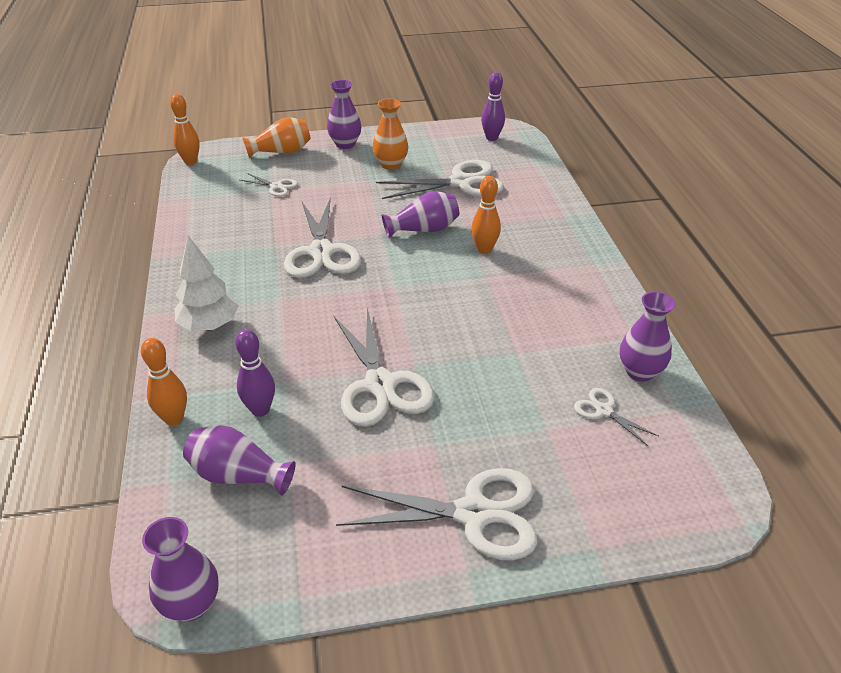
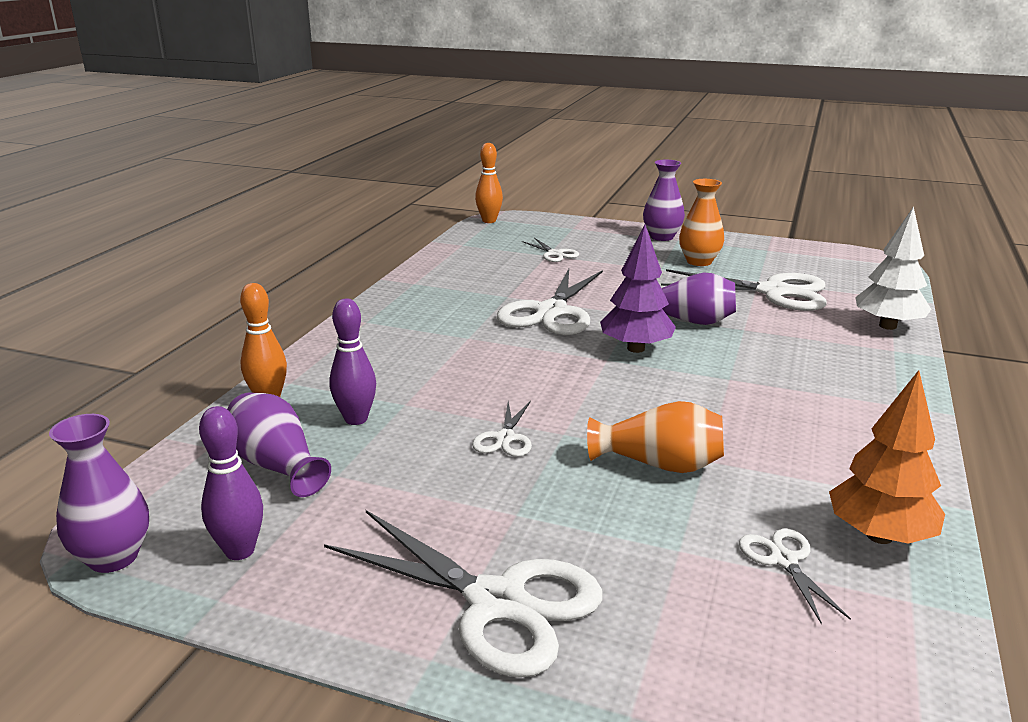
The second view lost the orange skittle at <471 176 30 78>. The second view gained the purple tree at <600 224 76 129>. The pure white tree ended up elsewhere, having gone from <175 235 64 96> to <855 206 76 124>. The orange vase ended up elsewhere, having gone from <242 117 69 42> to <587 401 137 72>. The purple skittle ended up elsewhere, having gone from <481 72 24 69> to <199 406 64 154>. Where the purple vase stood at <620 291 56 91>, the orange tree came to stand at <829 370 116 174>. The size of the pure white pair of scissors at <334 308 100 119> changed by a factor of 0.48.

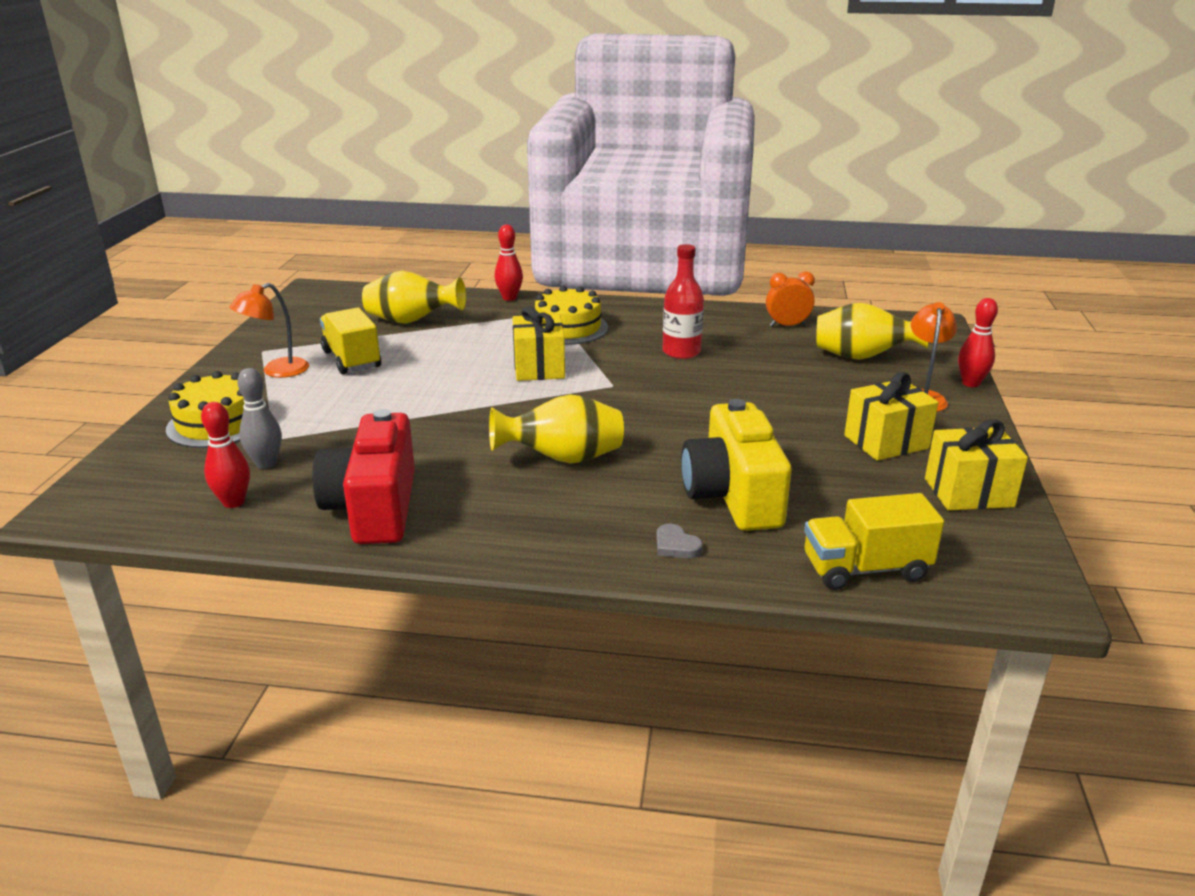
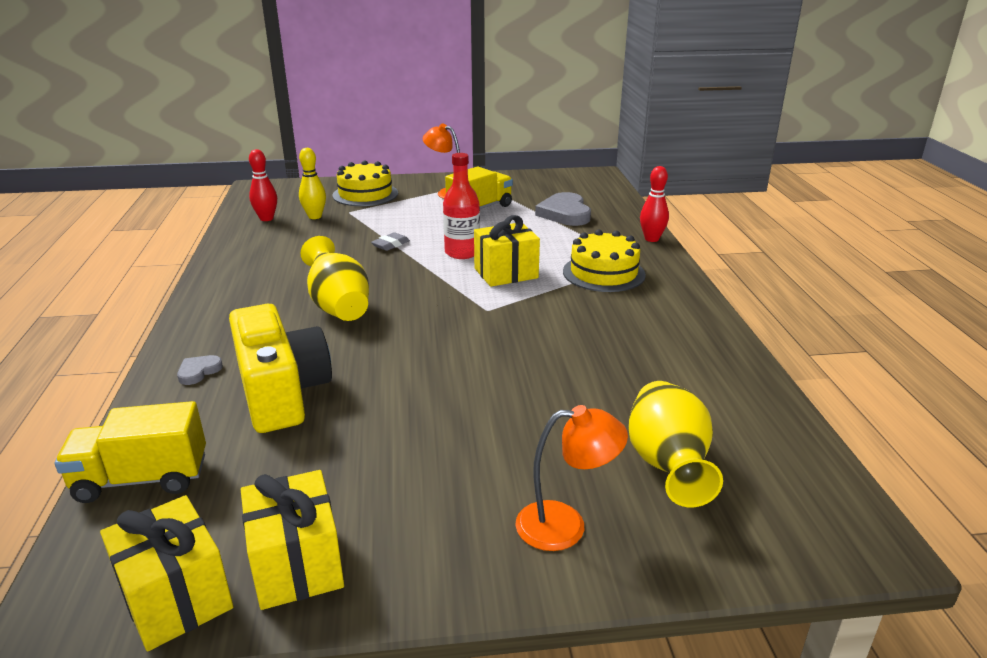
The second view lost the red photo camera at <312 409 103 135>. The second view lost the orange clock at <766 272 49 55>. The second view lost the red skittle at <958 298 40 89>. The second view gained the grey pencil eraser at <371 232 39 19>. The red drink bottle ended up elsewhere, having gone from <662 244 42 115> to <443 153 37 106>. The yellow gift ended up elsewhere, having gone from <844 372 94 89> to <100 495 133 157>. Where the yellow vase stood at <362 271 104 53>, the grey love heart came to stand at <535 192 56 34>. What was the grey skittle at <237 368 45 101> turned into the yellow skittle at <299 148 27 71>. The yellow photo camera at <681 399 111 132> ended up facing another way, 90 degrees clockwise from before. The yellow lorry at <804 493 140 97> ended up facing another way, 75 degrees counterclockwise from before.

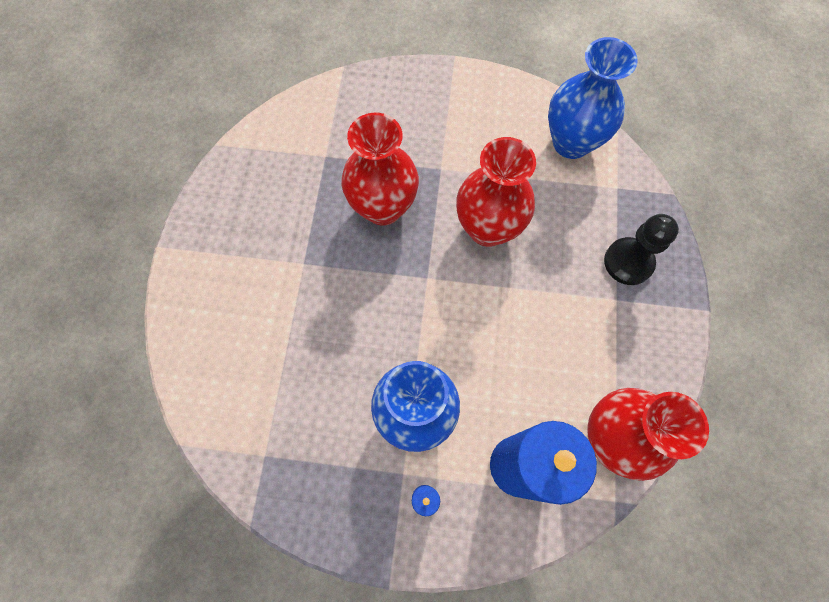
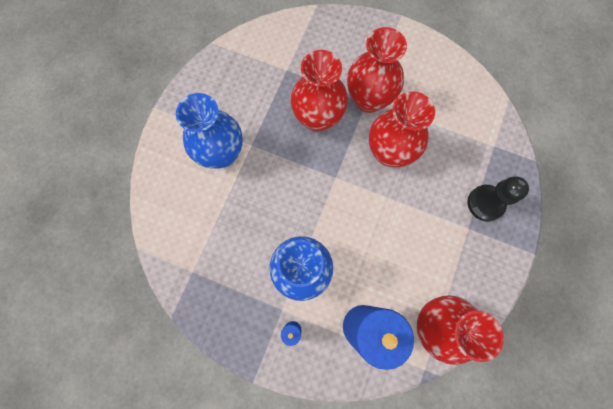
The second view gained the red vase at <347 27 60 86>. The royal blue vase ended up elsewhere, having gone from <548 37 90 122> to <176 93 67 76>.

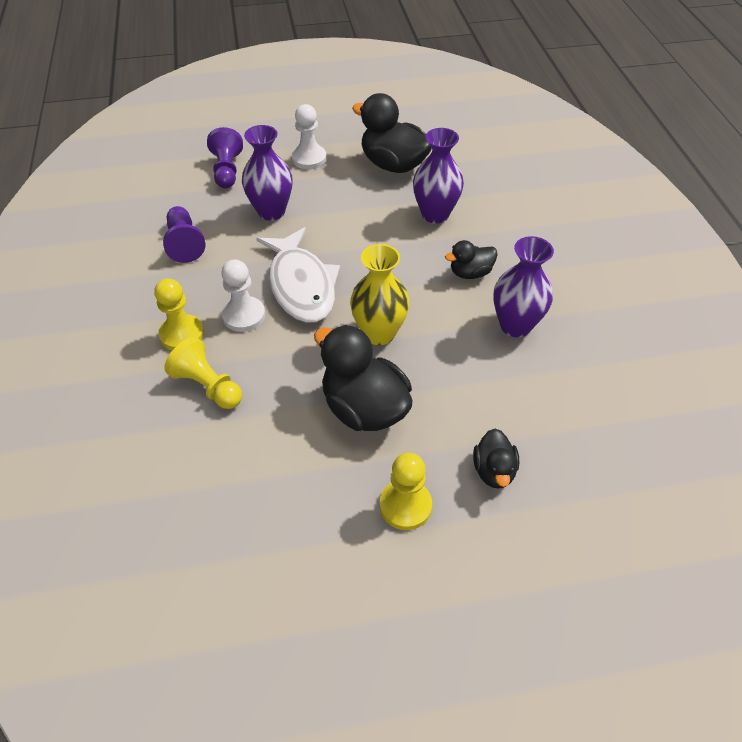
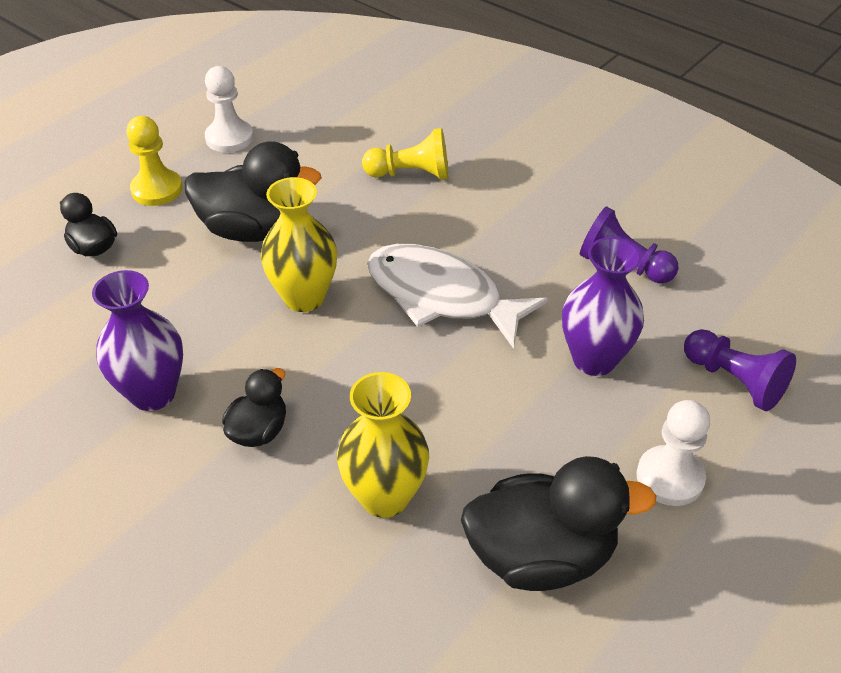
The second view lost the yellow chess pawn at <154 278 50 72>. The pure white chess pawn ended up elsewhere, having gone from <221 259 44 73> to <205 66 48 87>. What was the purple vase at <413 128 51 96> turned into the yellow vase at <337 372 92 146>.

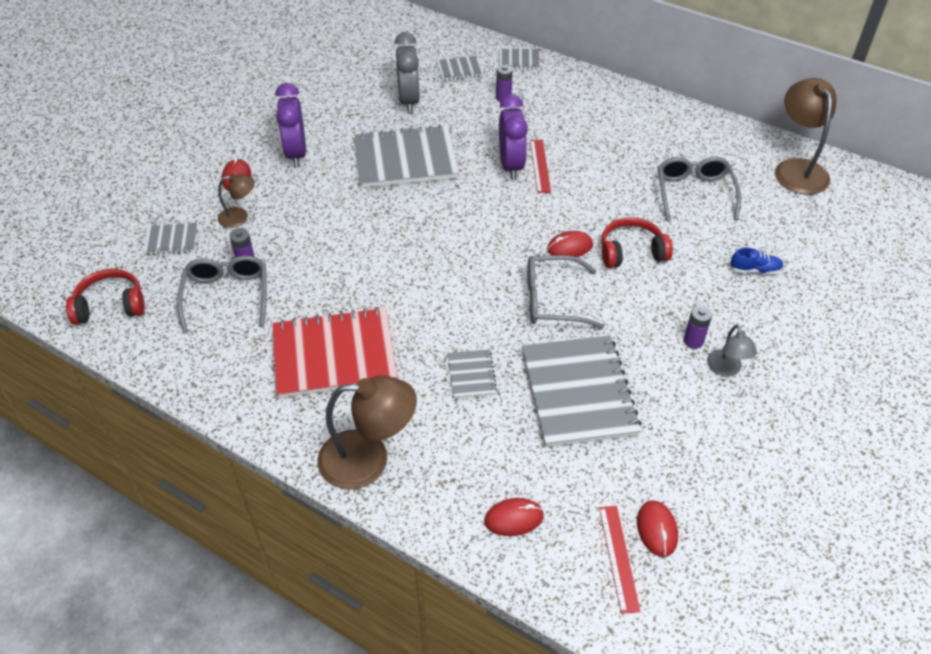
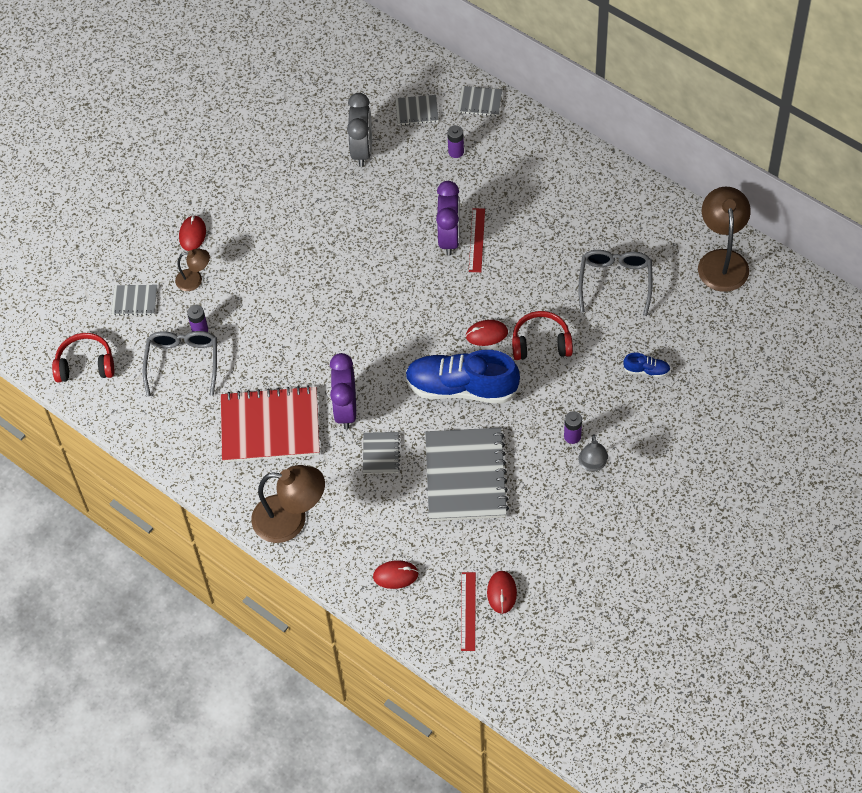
The second view lost the grey notepad at <354 125 105 63>. The purple clock ended up elsewhere, having gone from <276 83 30 84> to <330 353 26 76>. Where the grey glasses stood at <528 255 76 74>, the royal blue lace-up shoe came to stand at <405 350 115 54>.

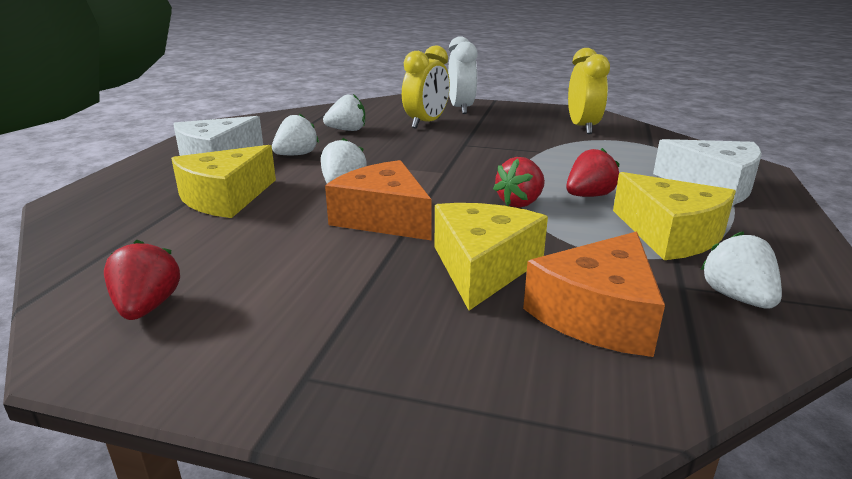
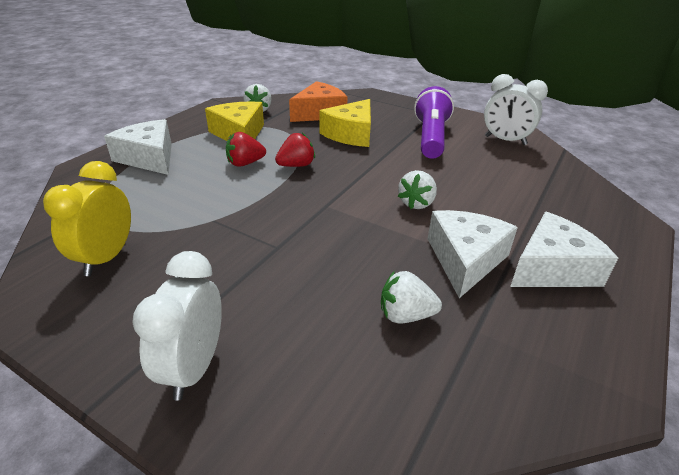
The second view lost the yellow piece of cheese at <171 145 105 73>. The second view lost the orange piece of cheese at <325 160 107 80>. The second view lost the yellow clock at <402 45 48 84>. The second view gained the purple flashlight at <414 86 40 73>. Where the red berry stood at <104 239 76 81>, the pure white clock came to stand at <484 74 64 71>. Where the pure white berry stood at <272 113 47 42>, the pure white piece of cheese came to stand at <428 210 90 88>.

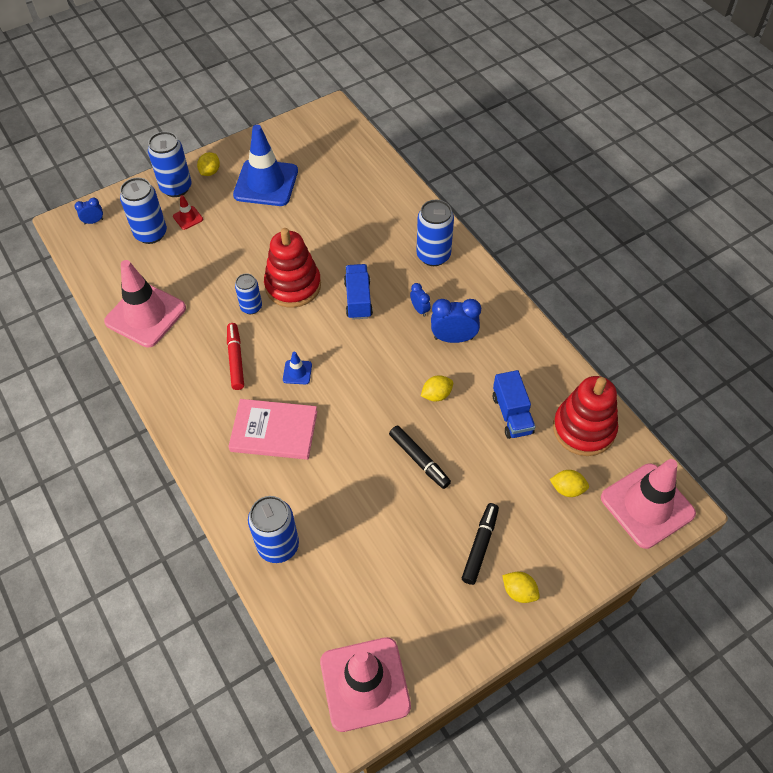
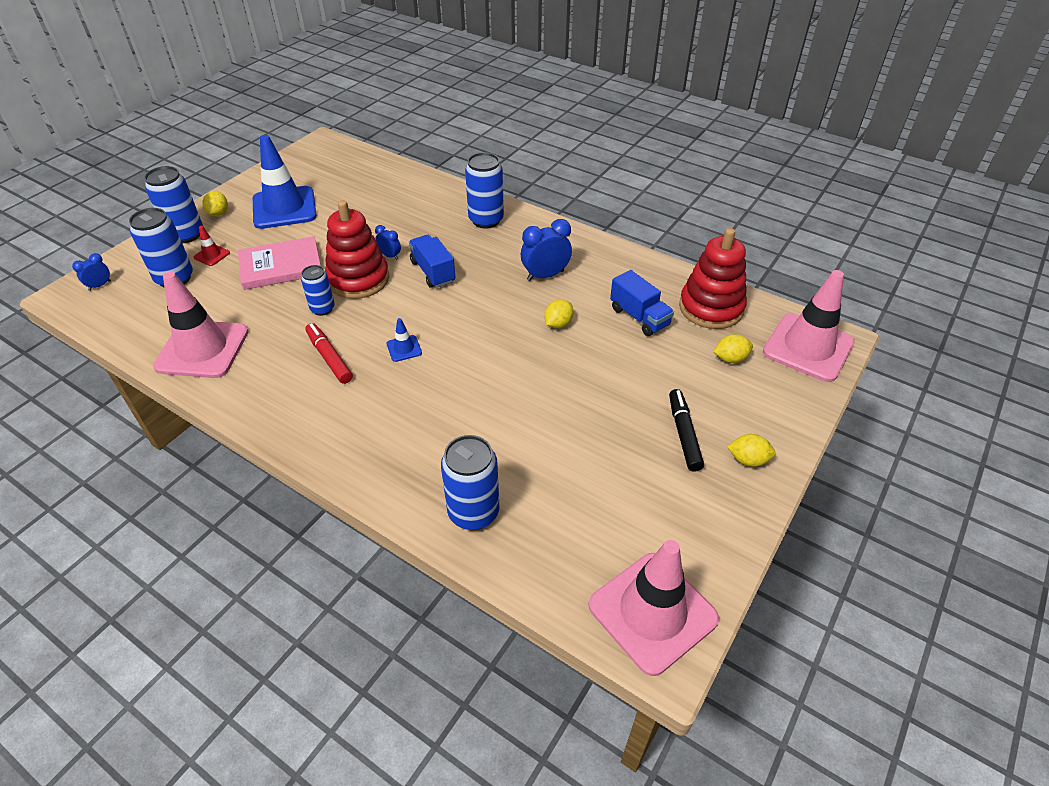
The second view lost the ebony felt pen at <389 426 62 63>. The rosy hardcover ended up elsewhere, having gone from <228 399 89 61> to <238 236 83 54>. The royal blue clock ended up elsewhere, having gone from <410 283 20 34> to <375 225 26 35>.

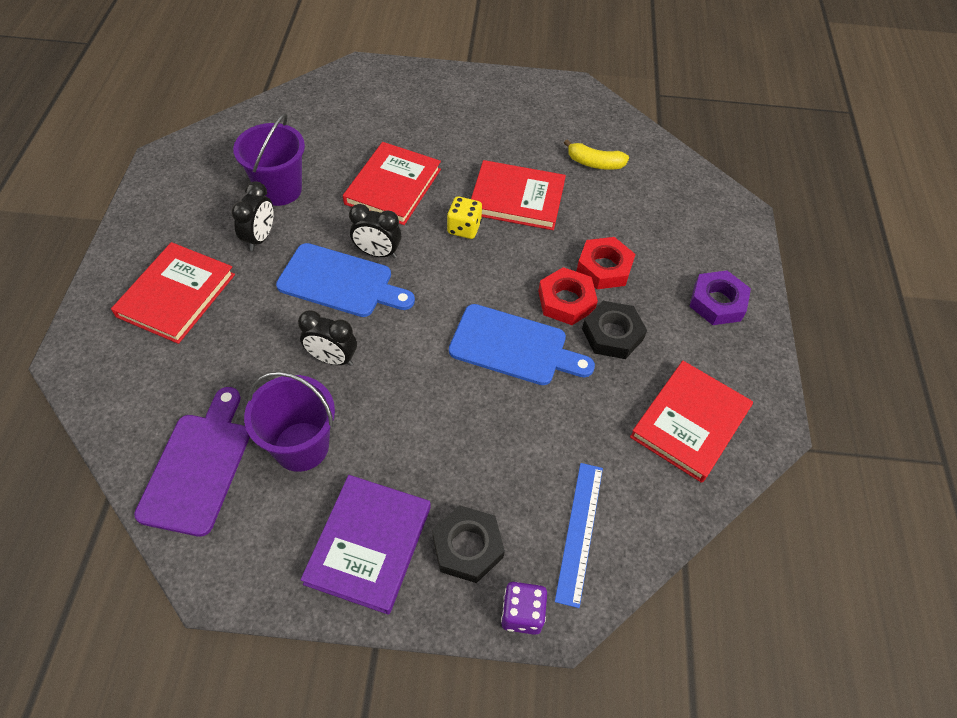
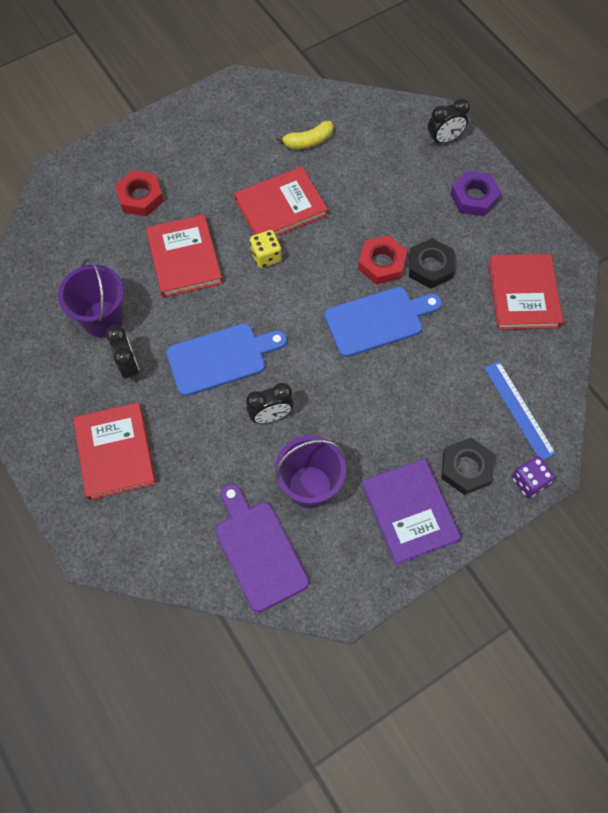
The ebony clock ended up elsewhere, having gone from <349 204 52 54> to <428 98 42 47>. The red hexagon nut ended up elsewhere, having gone from <576 237 60 52> to <115 170 49 46>.

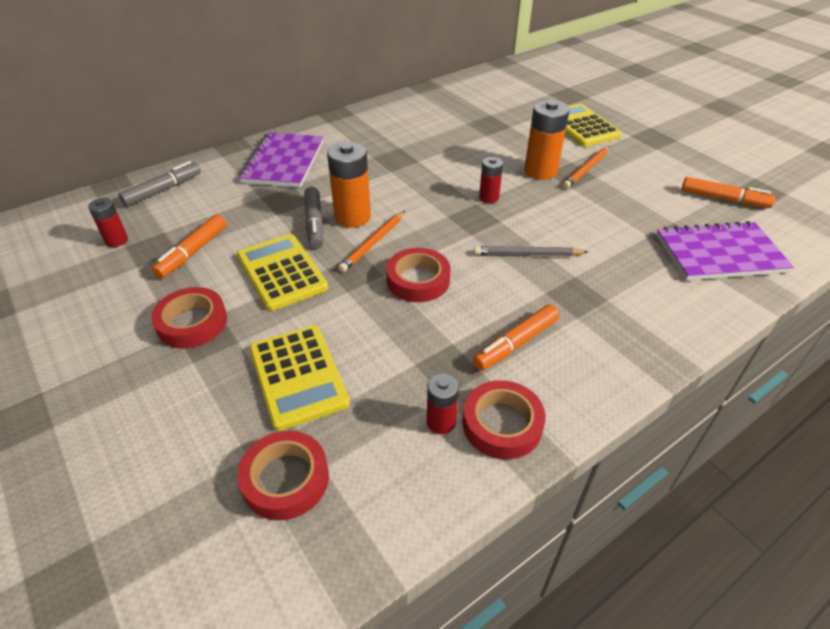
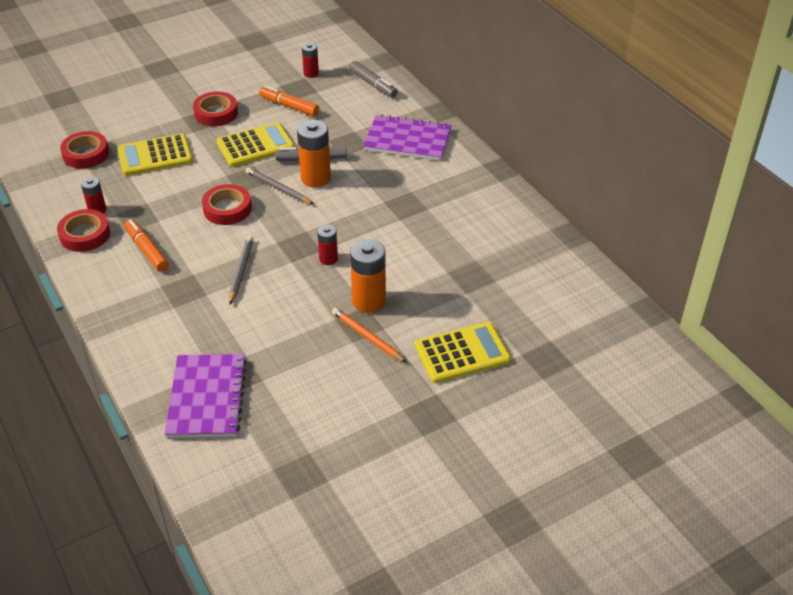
The second view lost the orange felt pen at <682 177 93 31>. What was the orange wooden pencil at <338 211 67 61> turned into the grey wooden pencil at <245 167 69 37>.

